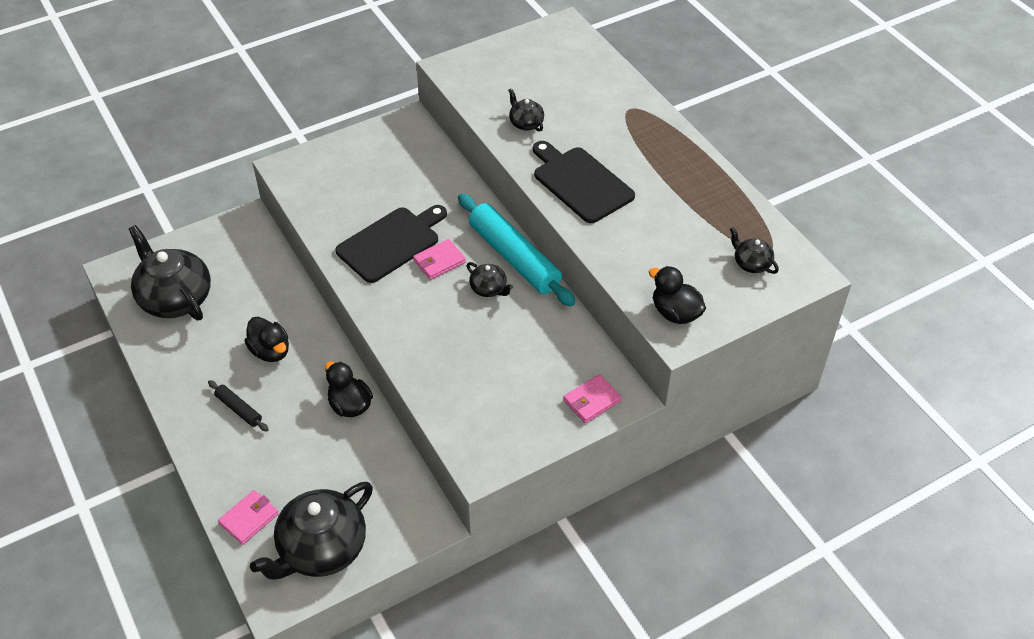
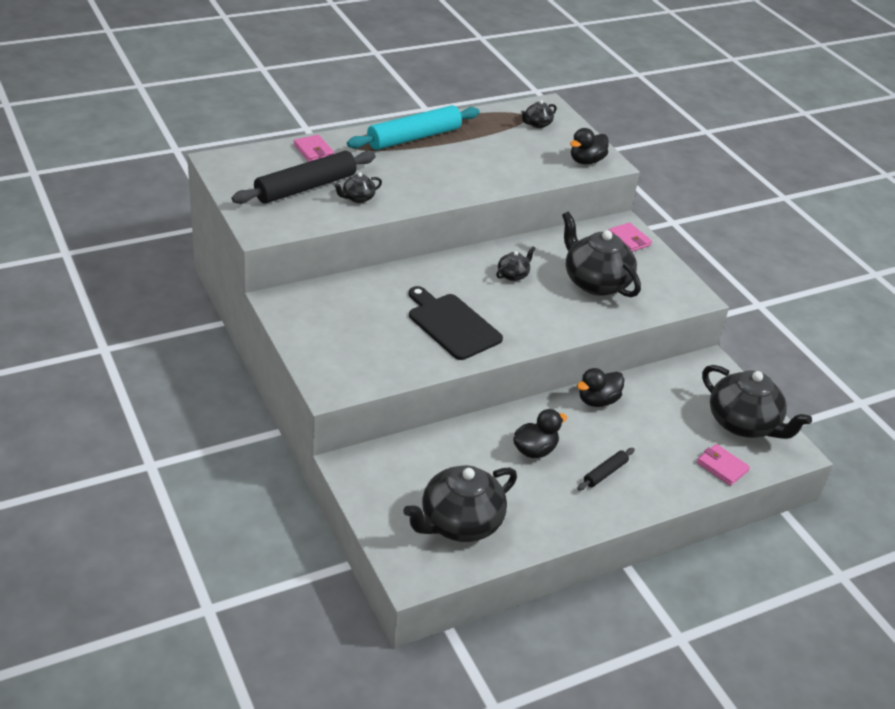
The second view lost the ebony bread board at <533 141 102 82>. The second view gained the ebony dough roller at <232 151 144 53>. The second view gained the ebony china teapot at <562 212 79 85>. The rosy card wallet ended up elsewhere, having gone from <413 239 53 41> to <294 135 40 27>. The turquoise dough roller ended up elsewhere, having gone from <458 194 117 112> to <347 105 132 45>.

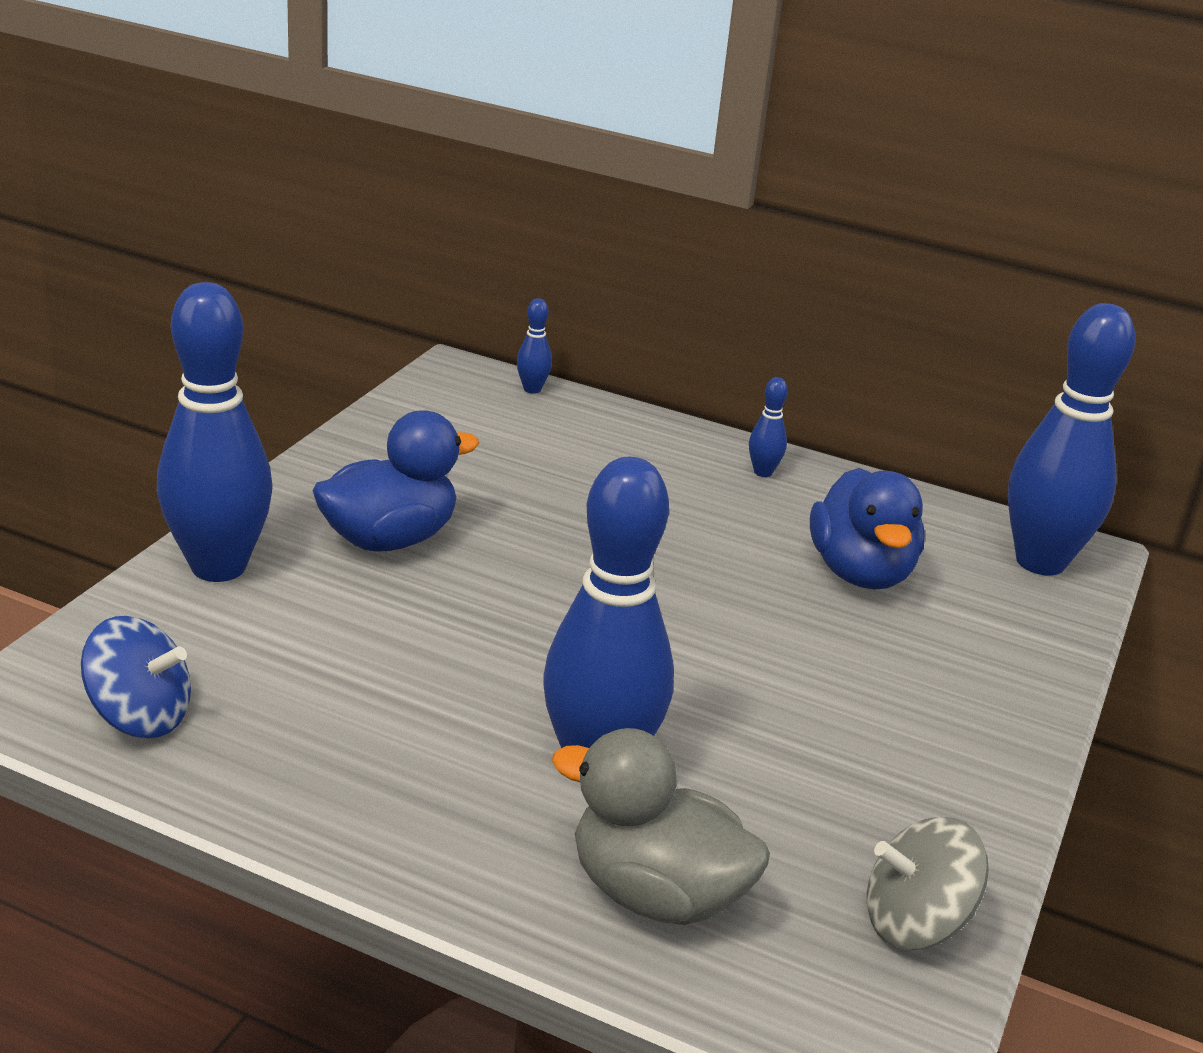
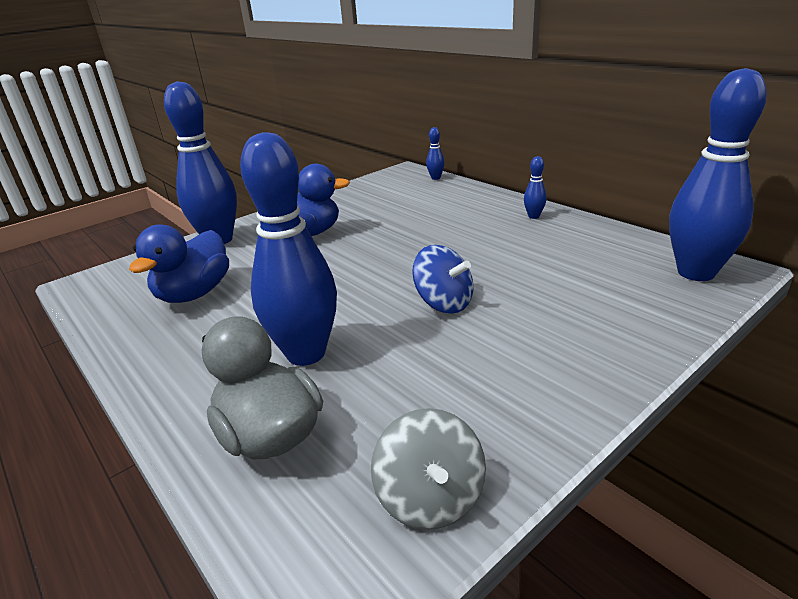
The royal blue spinning top ended up elsewhere, having gone from <81 616 110 122> to <412 245 61 69>. The royal blue duck ended up elsewhere, having gone from <810 468 115 122> to <129 224 100 79>. The grey spinning top at <867 817 122 133> ended up facing another way, 120 degrees counterclockwise from before.

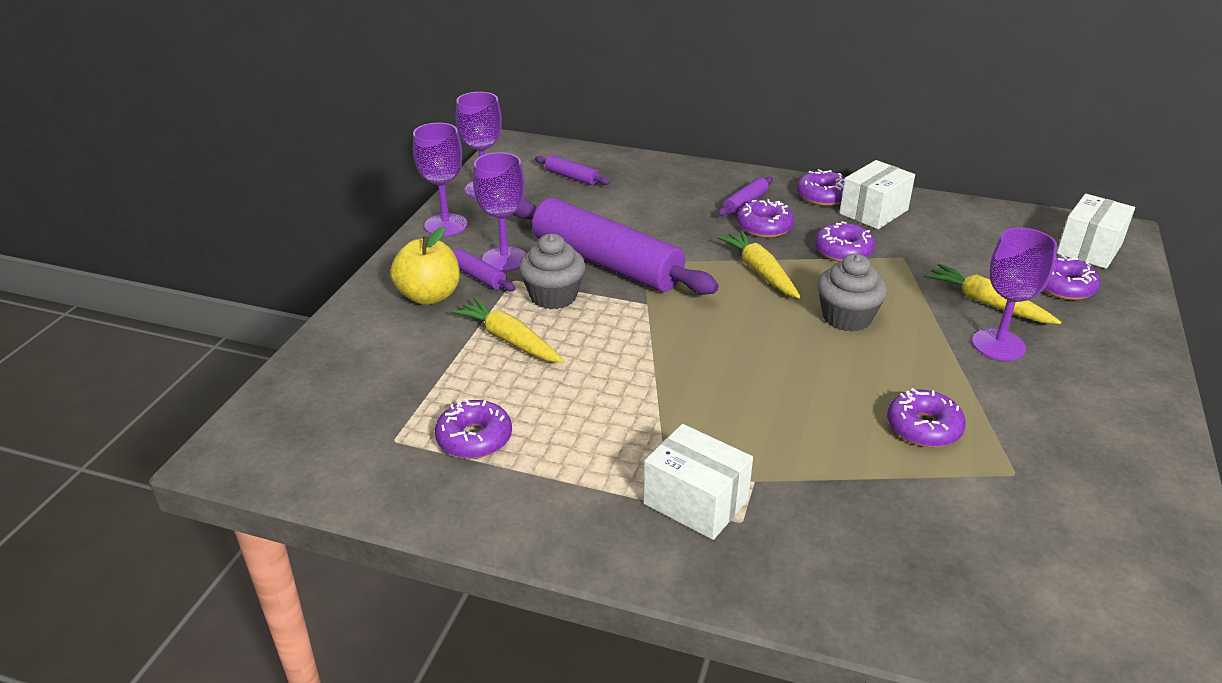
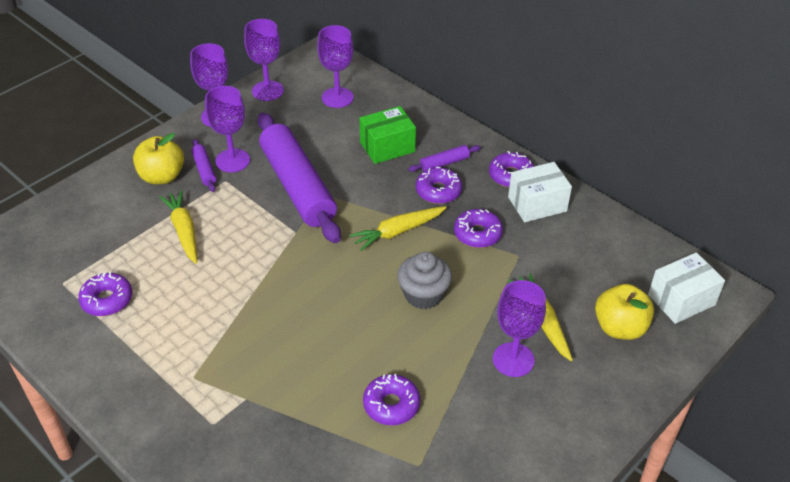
The second view lost the grey muffin at <519 234 67 75>. The second view lost the pure white package at <643 424 110 116>. The second view gained the leaf-green package at <360 106 56 58>. Where the purple dough roller stood at <535 155 75 30>, the purple chalice came to stand at <317 25 37 83>. Where the purple donut stood at <1043 255 57 45>, the yellow apple came to stand at <595 284 59 56>. The yellow root vegetable at <717 230 84 68> ended up facing another way, 120 degrees counterclockwise from before.

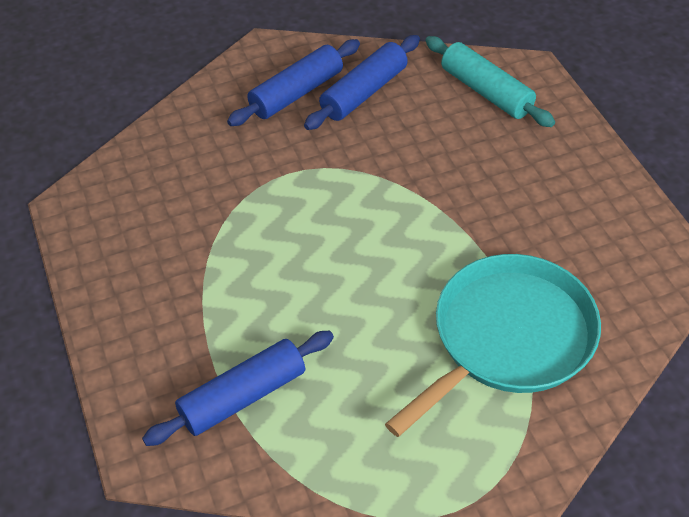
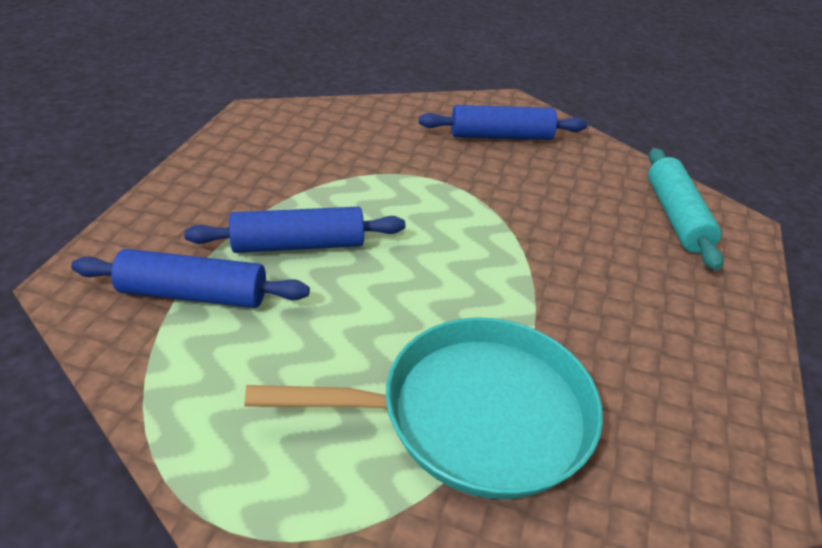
The royal blue dough roller ended up elsewhere, having gone from <304 35 116 95> to <184 207 221 46>.

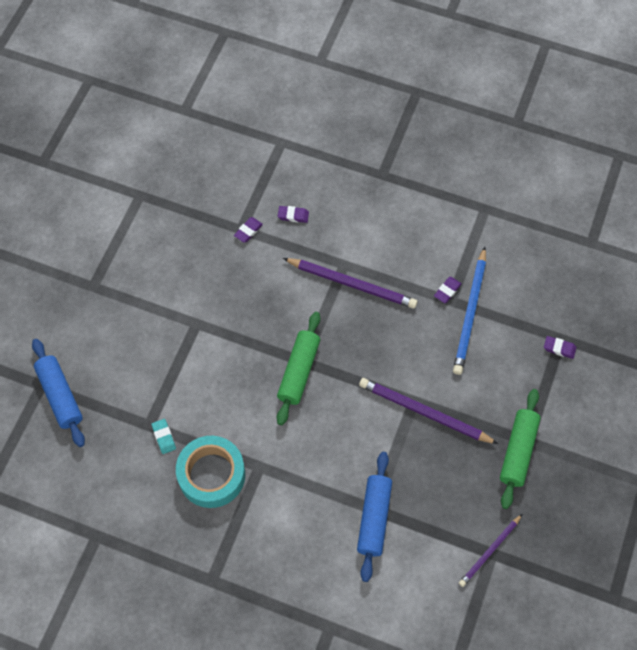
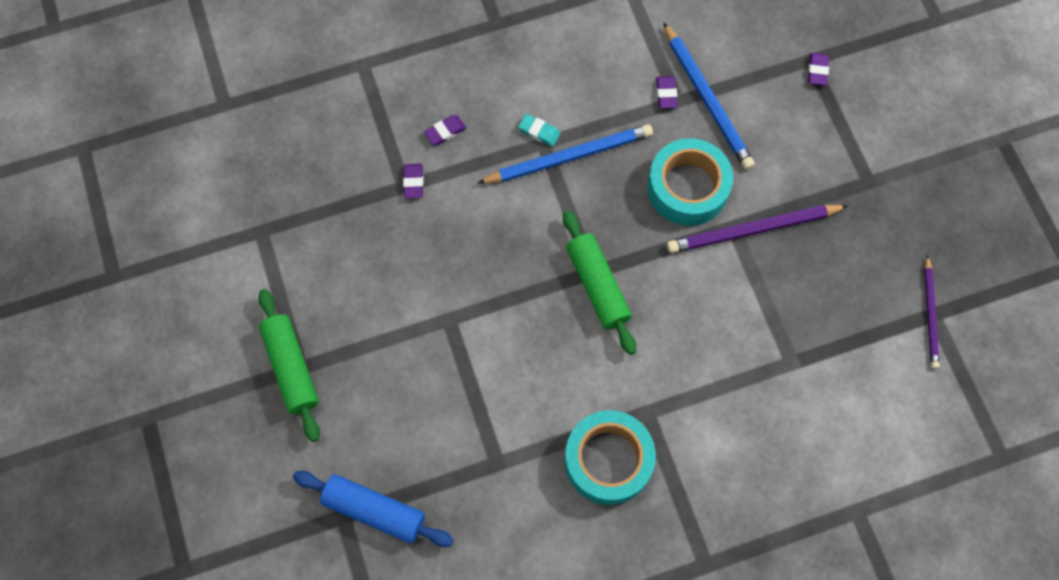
The second view lost the royal blue dough roller at <357 452 35 130>. The second view gained the turquoise roll of tape at <647 138 86 88>. The turquoise pencil eraser ended up elsewhere, having gone from <152 419 24 35> to <518 114 43 33>. The leaf-green dough roller ended up elsewhere, having gone from <500 389 41 120> to <258 289 62 153>. What was the purple wooden pencil at <283 258 135 51> turned into the royal blue wooden pencil at <478 124 175 60>. The purple pencil eraser at <544 336 32 23> ended up facing another way, 60 degrees counterclockwise from before.

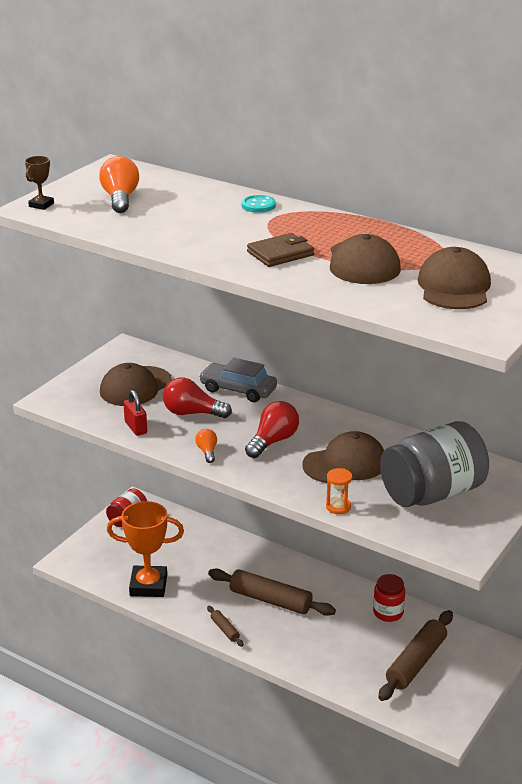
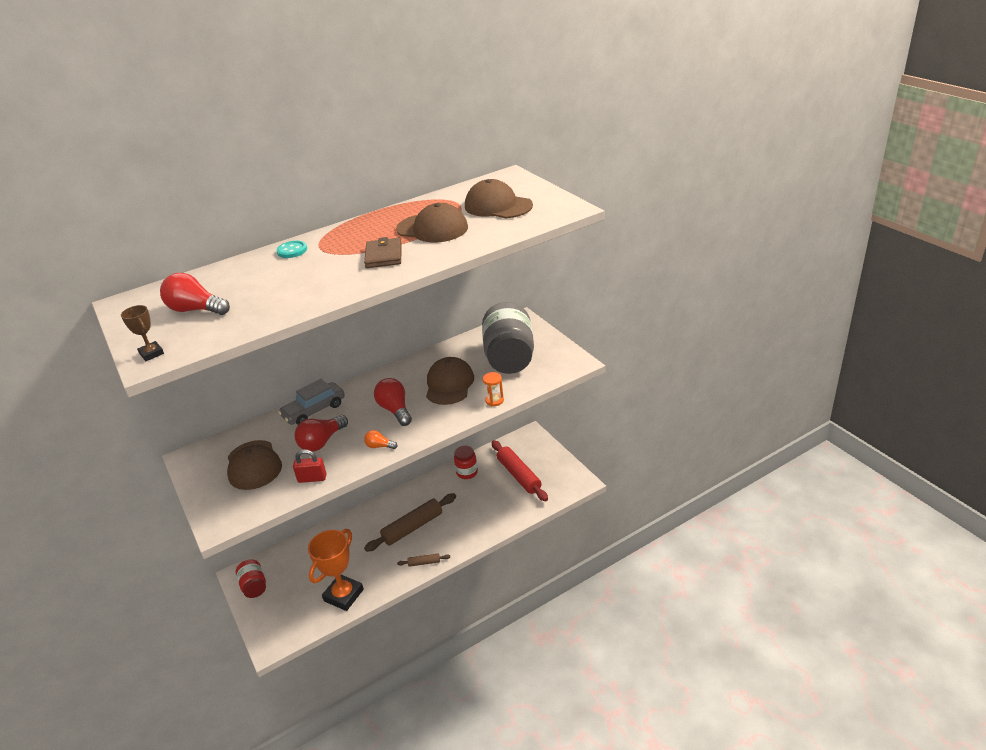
What was the orange lightbulb at <99 156 40 57> turned into the red lightbulb at <160 273 70 42>. What was the dark brown dough roller at <378 610 75 91> turned into the red dough roller at <492 440 56 61>.

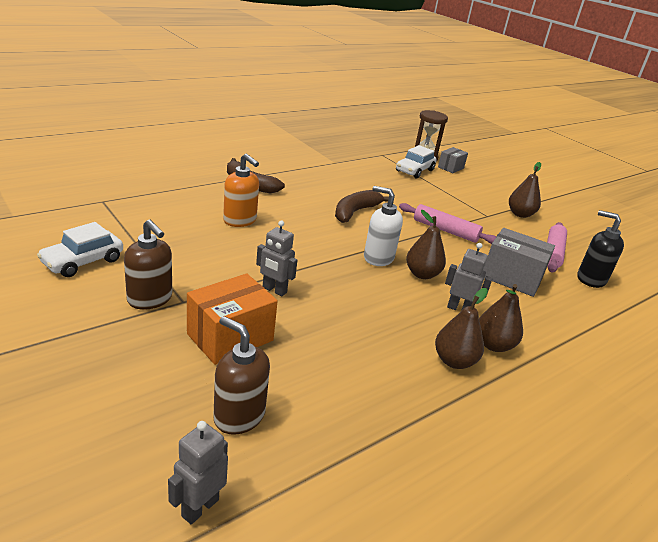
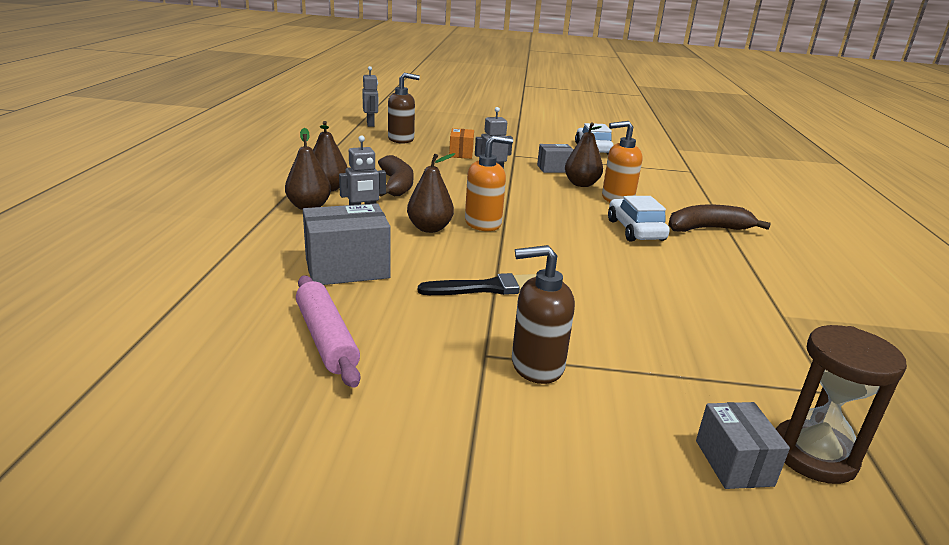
The second view lost the ebony soap dispenser at <577 210 47 78>. The second view gained the grey package at <537 144 36 29>. The dark brown soap dispenser ended up elsewhere, having gone from <124 220 48 90> to <512 245 63 139>. The dark brown toy banana ended up elsewhere, having gone from <335 190 54 33> to <378 155 36 41>. The pure white automobile ended up elsewhere, having gone from <396 145 40 33> to <608 196 62 46>. The dark brown toy pear ended up elsewhere, having gone from <509 162 32 56> to <565 122 38 65>. Where the rosy dough roller stood at <399 203 97 41>, the ebony paintbrush came to stand at <418 273 118 22>. What was the pure white soap dispenser at <364 186 39 80> turned into the orange soap dispenser at <465 135 48 96>. The size of the orange package at <187 273 91 92> changed by a factor of 0.60.

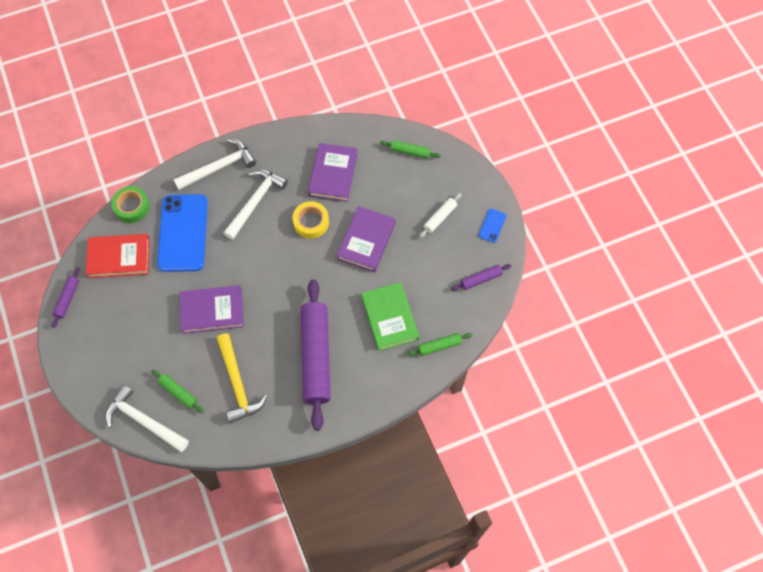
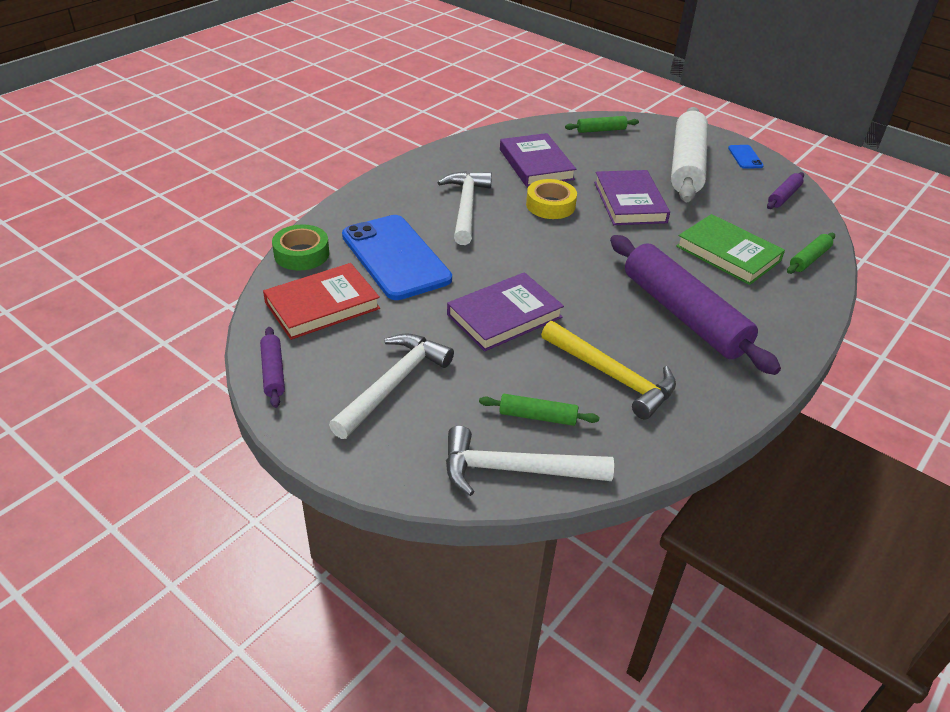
The pure white carpenter's hammer ended up elsewhere, having gone from <173 139 83 51> to <329 333 125 106>. The size of the pure white dough roller at <419 193 43 45> changed by a factor of 2.28.

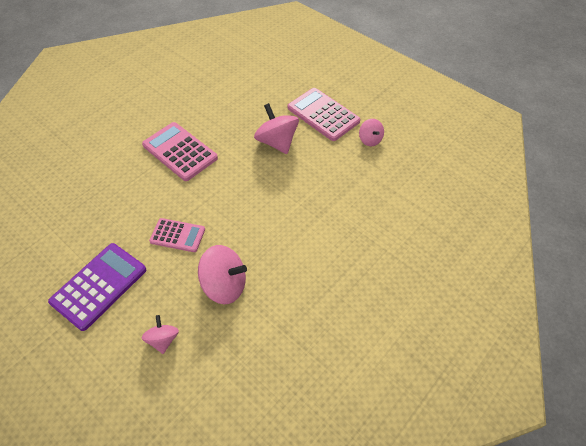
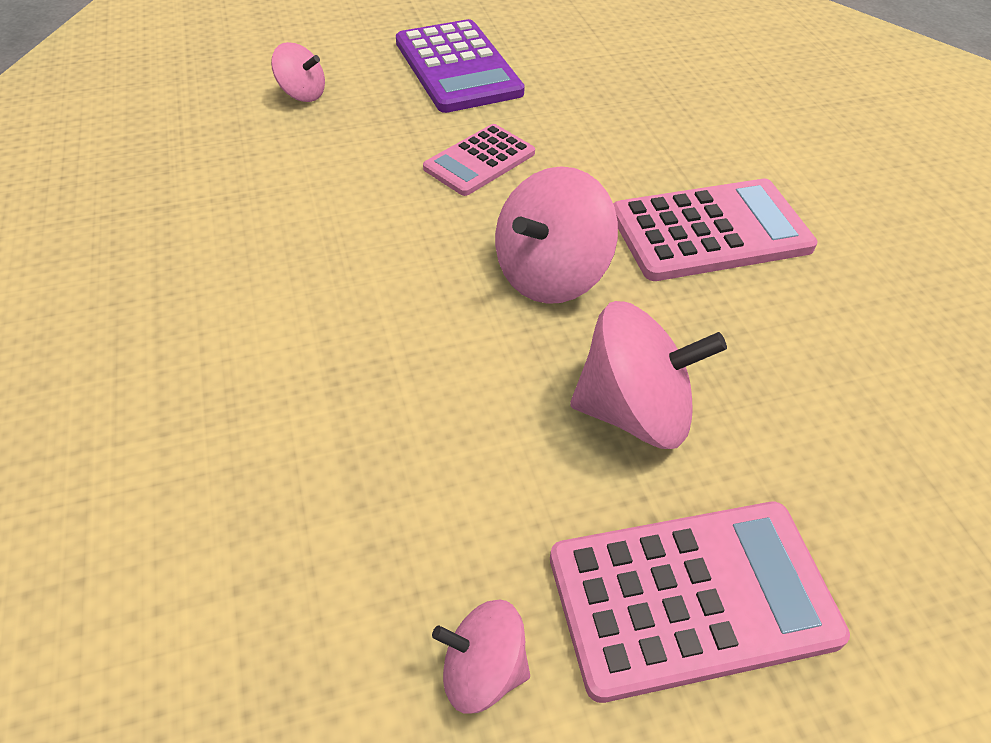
The rosy spinning top ended up elsewhere, having gone from <198 245 49 59> to <495 166 123 138>.

